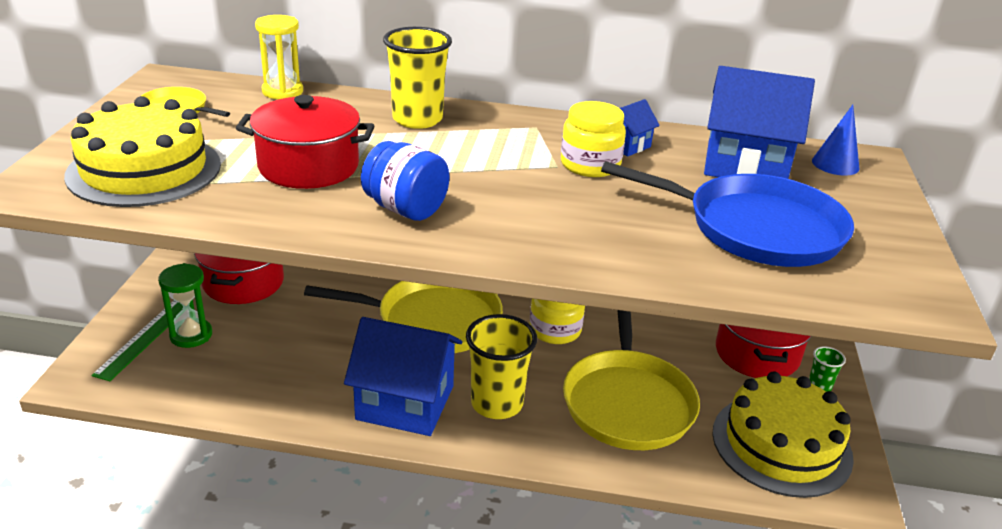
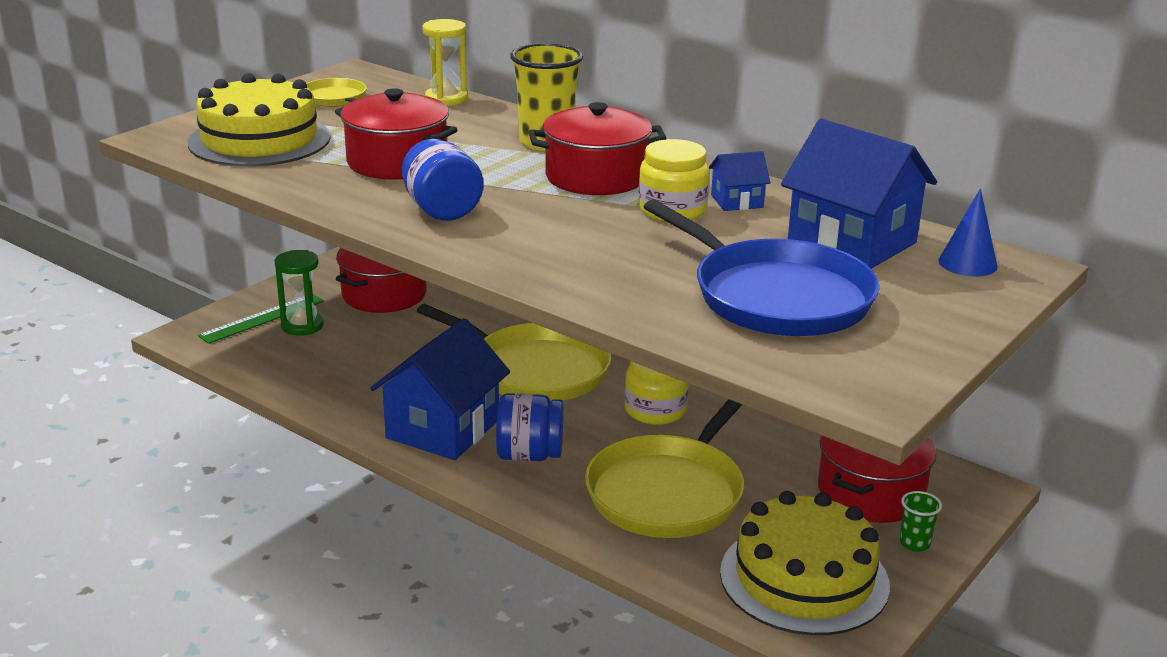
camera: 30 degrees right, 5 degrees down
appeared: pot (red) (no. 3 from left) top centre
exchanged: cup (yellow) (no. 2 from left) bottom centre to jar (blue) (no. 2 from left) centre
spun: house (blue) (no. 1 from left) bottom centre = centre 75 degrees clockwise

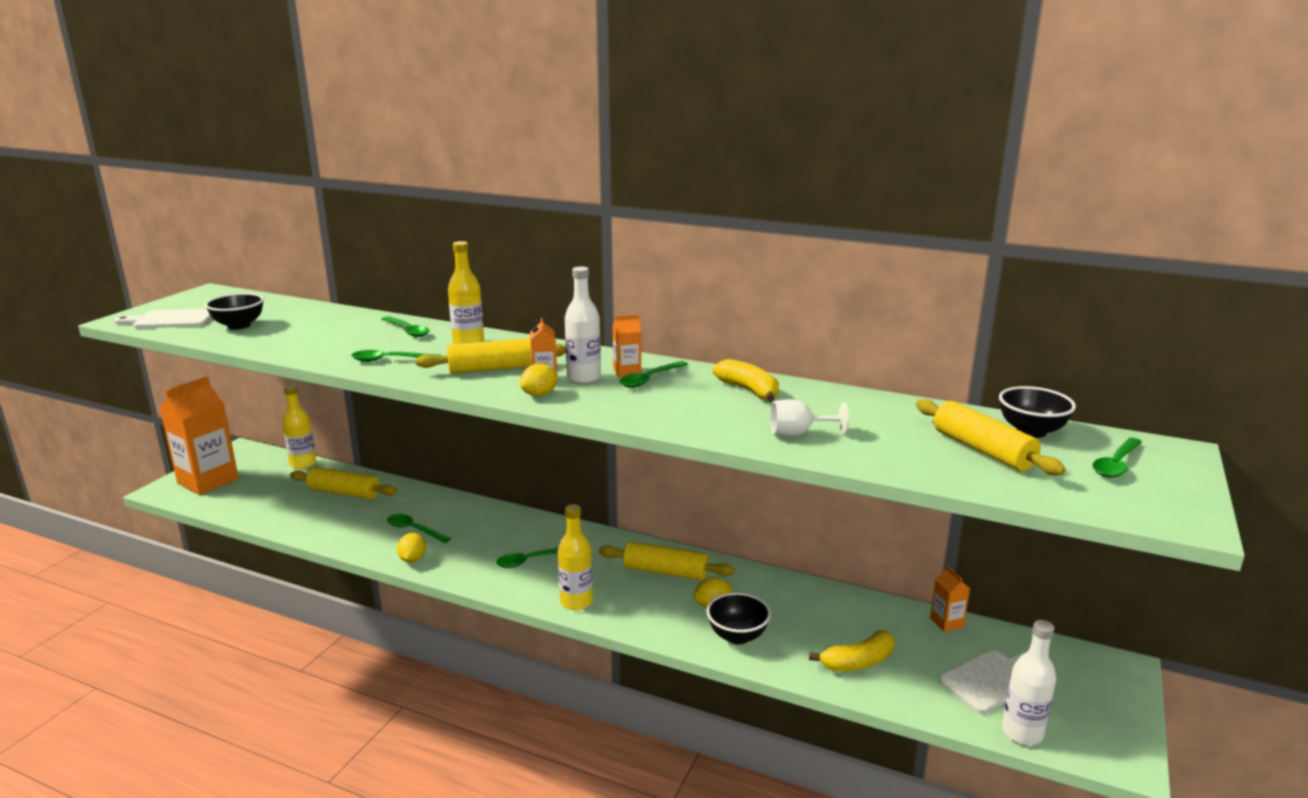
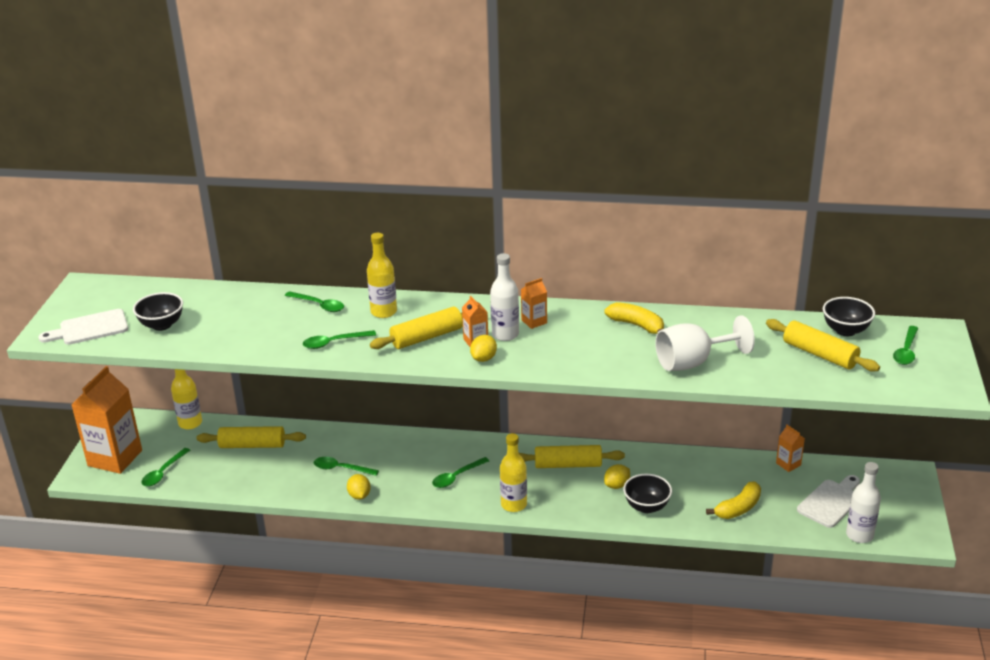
camera: 15 degrees left, 10 degrees up
relocated: spoon (green) (no. 5 from left in the first image) centre to spoon (green) (no. 1 from left) bottom left
size: goblet (white) centre = middle right x1.70

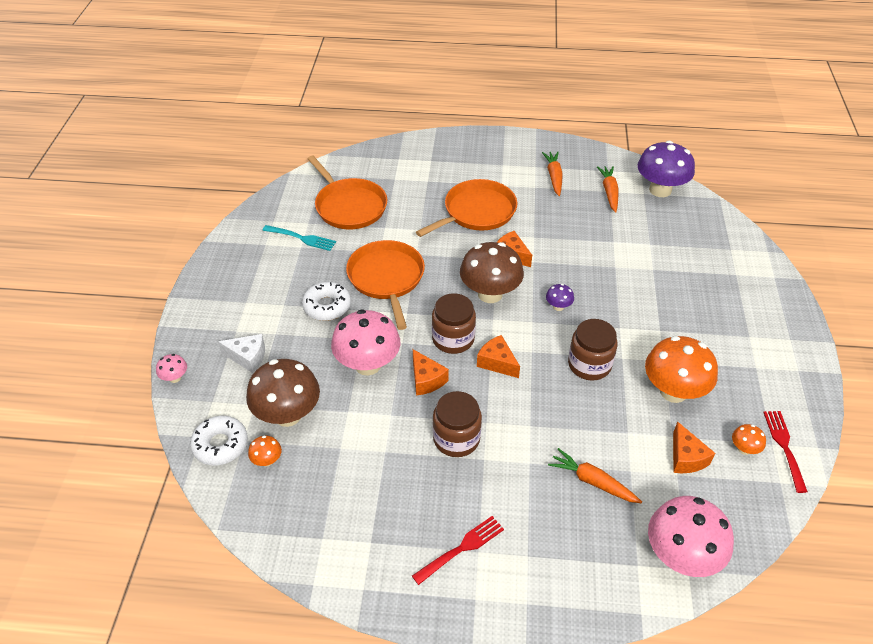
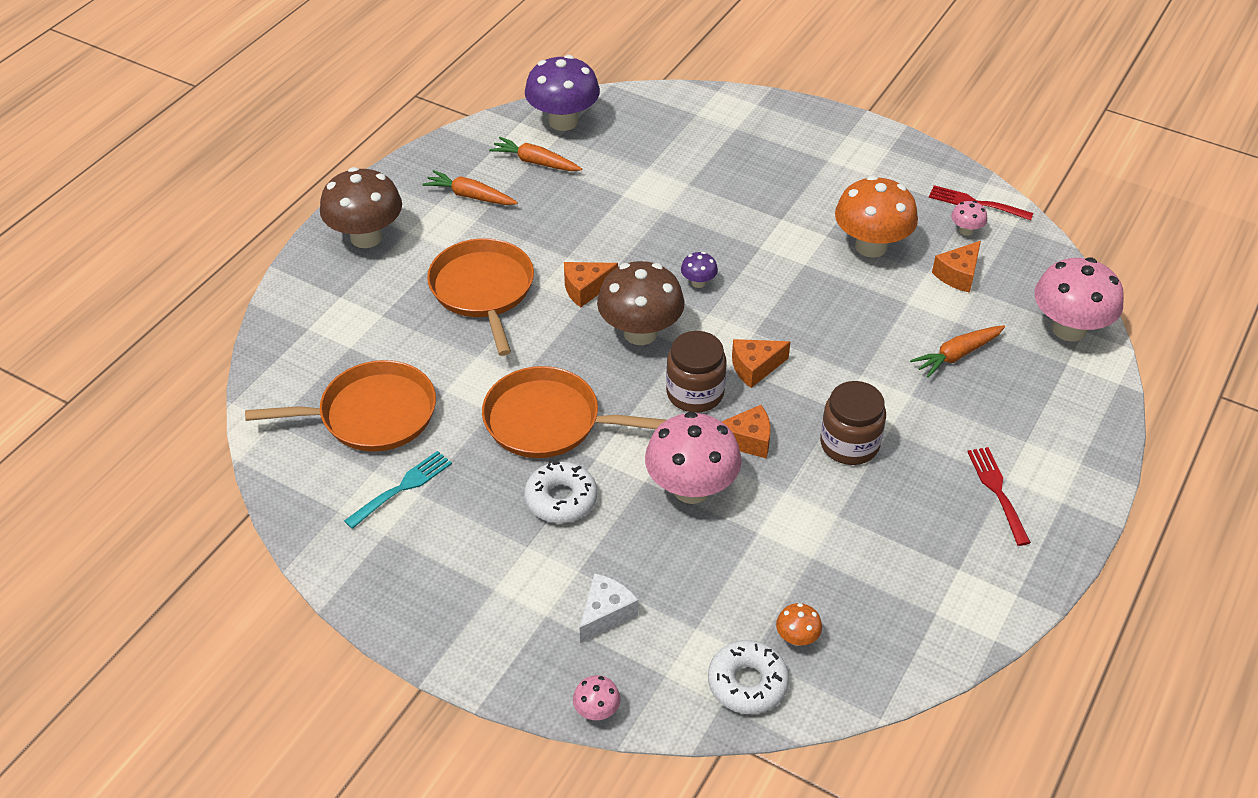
camera: 65 degrees left, 0 degrees up
missing: jar (brown) (no. 3 from left) middle right
relocated: mushroom (brown) (no. 1 from left) middle left to top left
colour: mushroom (orange) (no. 3 from left) bottom right to mushroom (pink) (no. 3 from left) top right
spun: cheese (orange) (no. 4 from left) bottom right = middle right 120 degrees clockwise

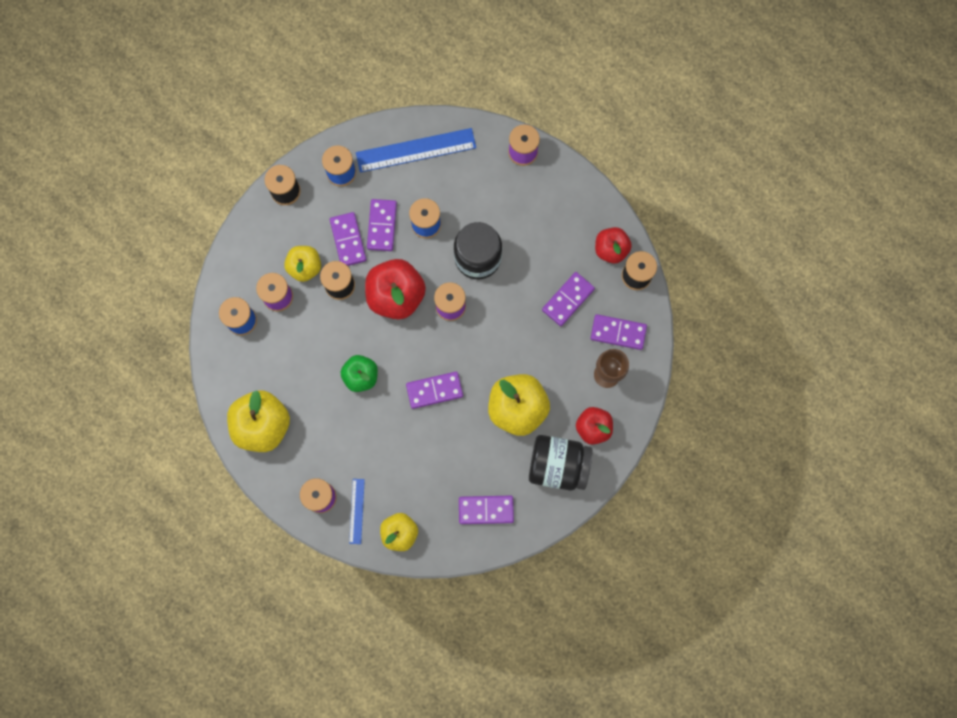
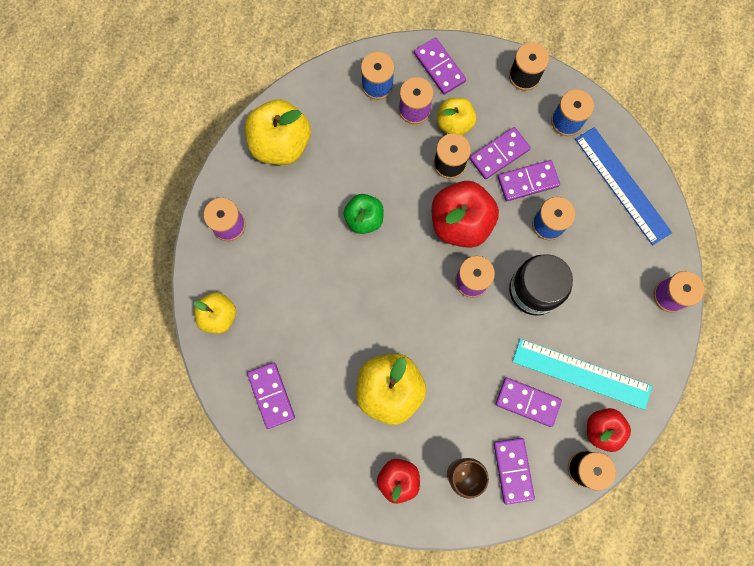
camera: 70 degrees right, 0 degrees up
missing: jar (black) (no. 2 from left) centre; ruler (blue) (no. 1 from left) bottom centre
appeared: ruler (turquoise) middle right
relocated: domino (purple) (no. 3 from left in the first image) centre to domino (purple) (no. 2 from left) top centre

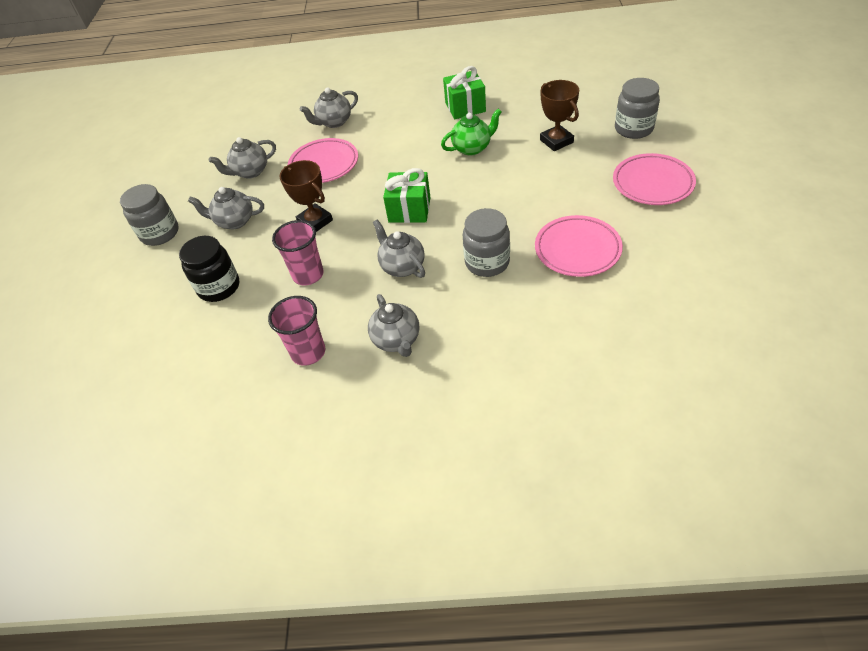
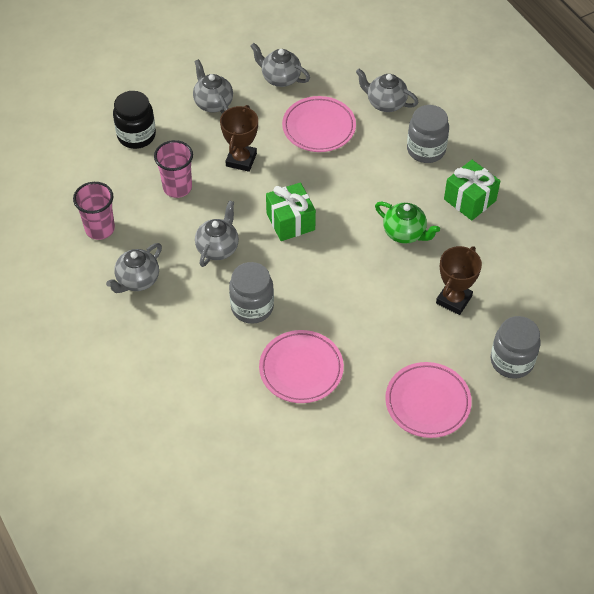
camera: 55 degrees right, 5 degrees up
relocated: jar (grey) (no. 1 from left in the first image) top left to jar (grey) (no. 2 from left) top right

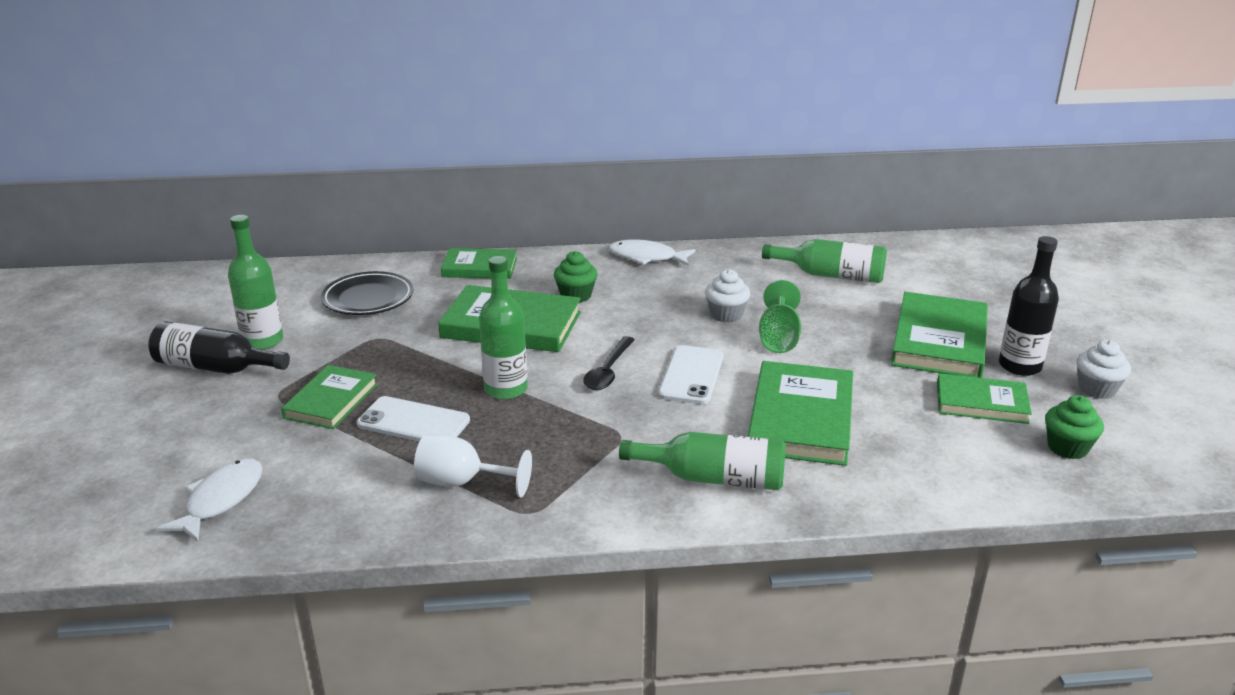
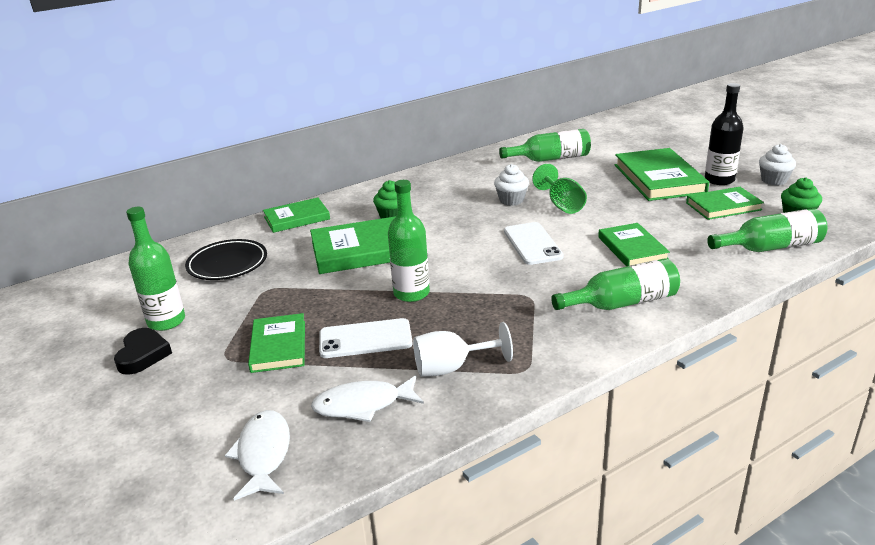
camera: 25 degrees left, 0 degrees up
missing: spoon (black) centre
appeared: bottle (green) (no. 5 from left) middle right
relocated: fish (white) (no. 2 from left) centre to bottom centre
exchanged: bottle (black) (no. 1 from left) middle left to heart (black) middle left
size: book (green) (no. 4 from left) centre = middle right x0.62

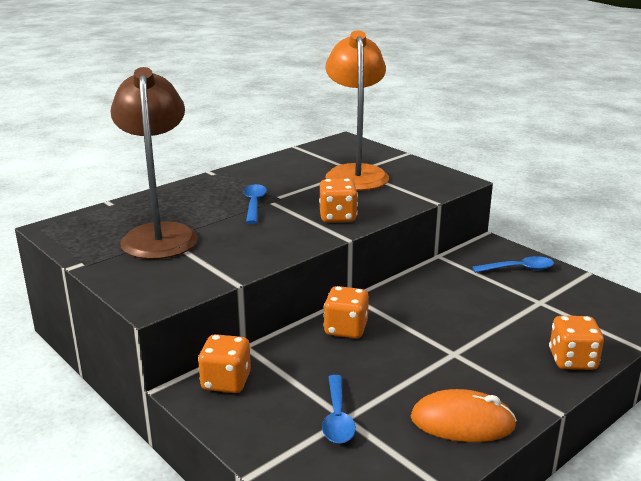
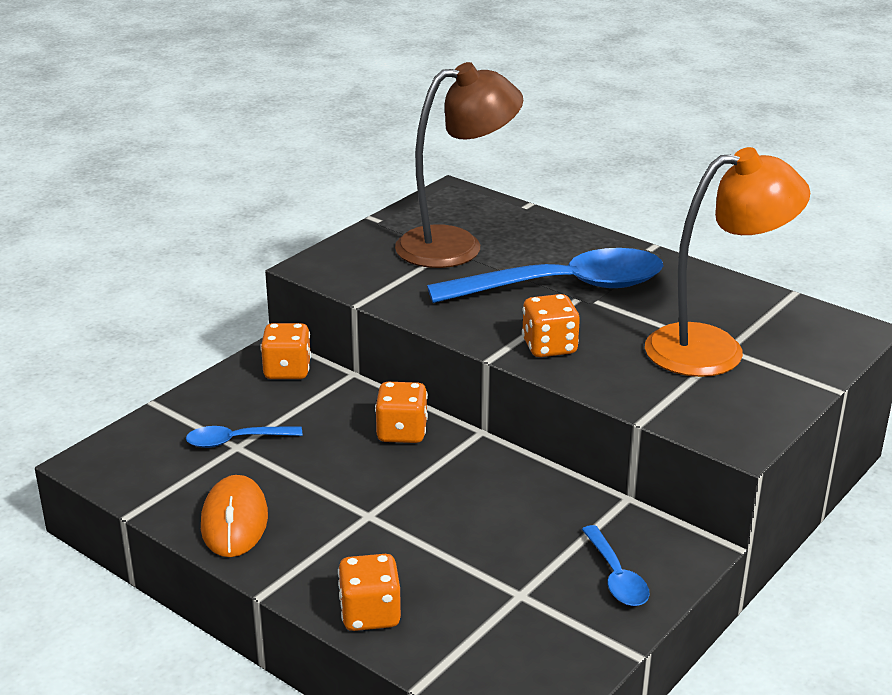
camera: 80 degrees right, 5 degrees up
size: spoon (blue) (no. 1 from left in the first image) centre = centre x2.23

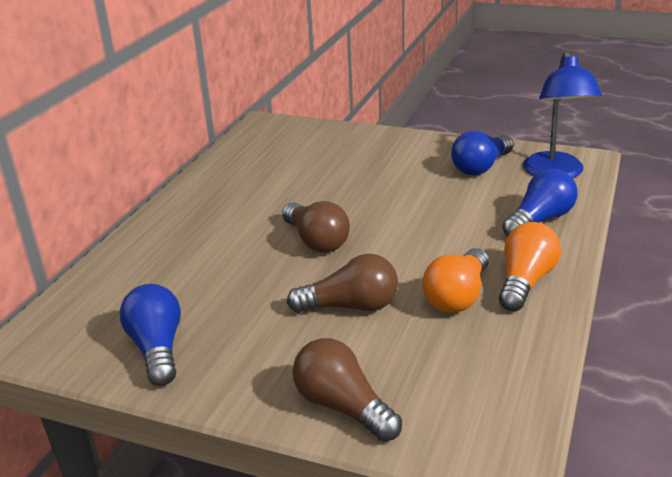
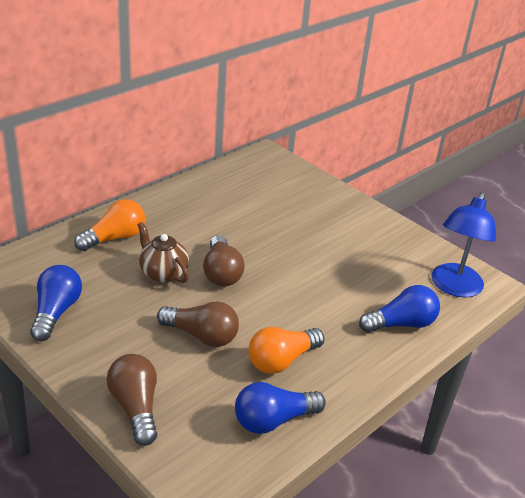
camera: 20 degrees right, 5 degrees up
appeared: teapot (brown) middle left
relocated: light bulb (blue) (no. 2 from left) top right to bottom centre; light bulb (orange) (no. 2 from left in the first image) middle right to light bulb (orange) (no. 1 from left) middle left

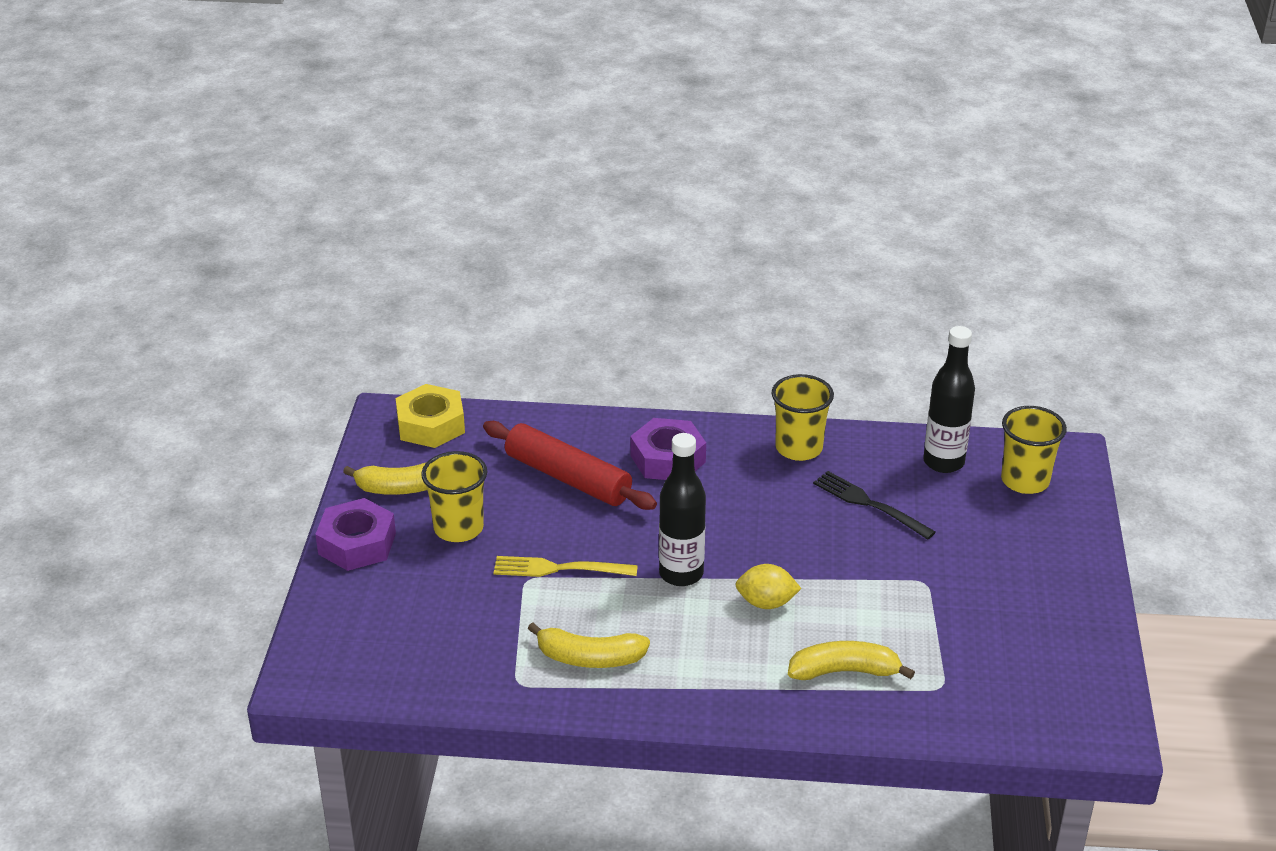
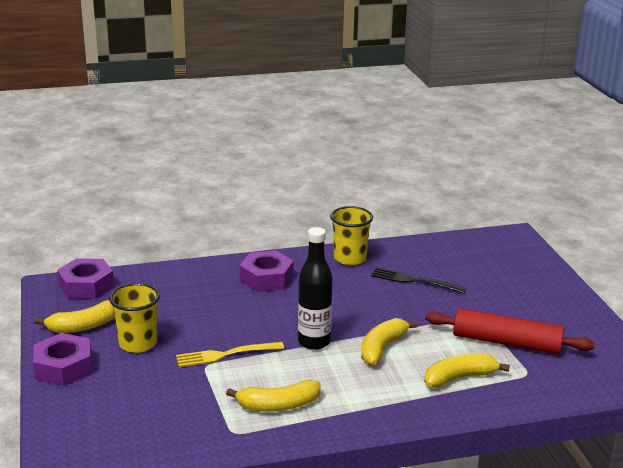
camera: 20 degrees left, 10 degrees down
missing: bottle (black) (no. 2 from left) middle right; cup (yellow) (no. 3 from left) middle right
relocated: rolling pin (red) centre to bottom right
exchanged: lemon (yellow) bottom centre to banana (yellow) (no. 3 from left) bottom centre
colour: nut (yellow) centre to nut (purple) (no. 2 from left) middle left

